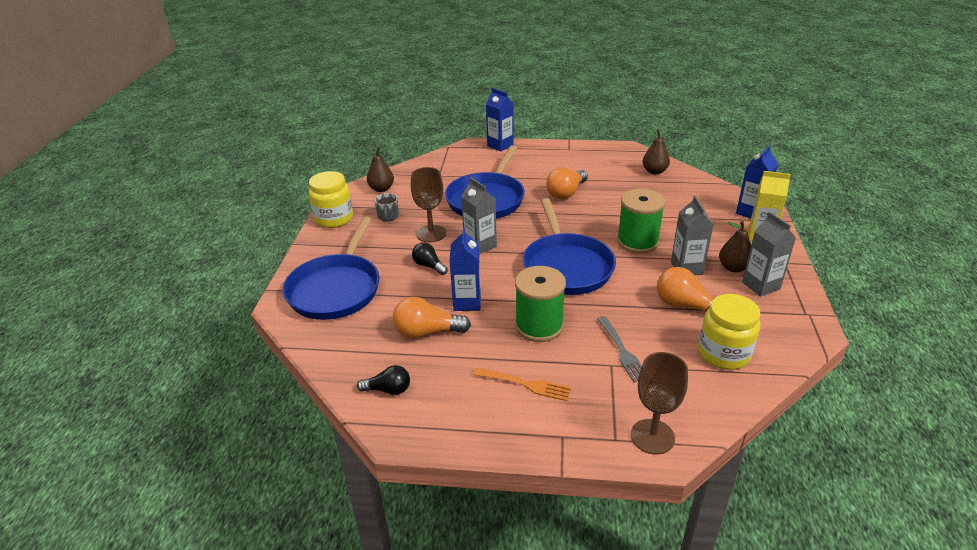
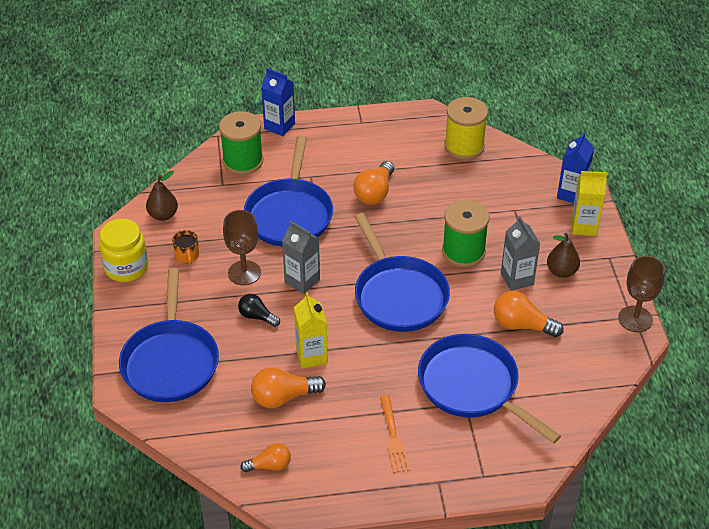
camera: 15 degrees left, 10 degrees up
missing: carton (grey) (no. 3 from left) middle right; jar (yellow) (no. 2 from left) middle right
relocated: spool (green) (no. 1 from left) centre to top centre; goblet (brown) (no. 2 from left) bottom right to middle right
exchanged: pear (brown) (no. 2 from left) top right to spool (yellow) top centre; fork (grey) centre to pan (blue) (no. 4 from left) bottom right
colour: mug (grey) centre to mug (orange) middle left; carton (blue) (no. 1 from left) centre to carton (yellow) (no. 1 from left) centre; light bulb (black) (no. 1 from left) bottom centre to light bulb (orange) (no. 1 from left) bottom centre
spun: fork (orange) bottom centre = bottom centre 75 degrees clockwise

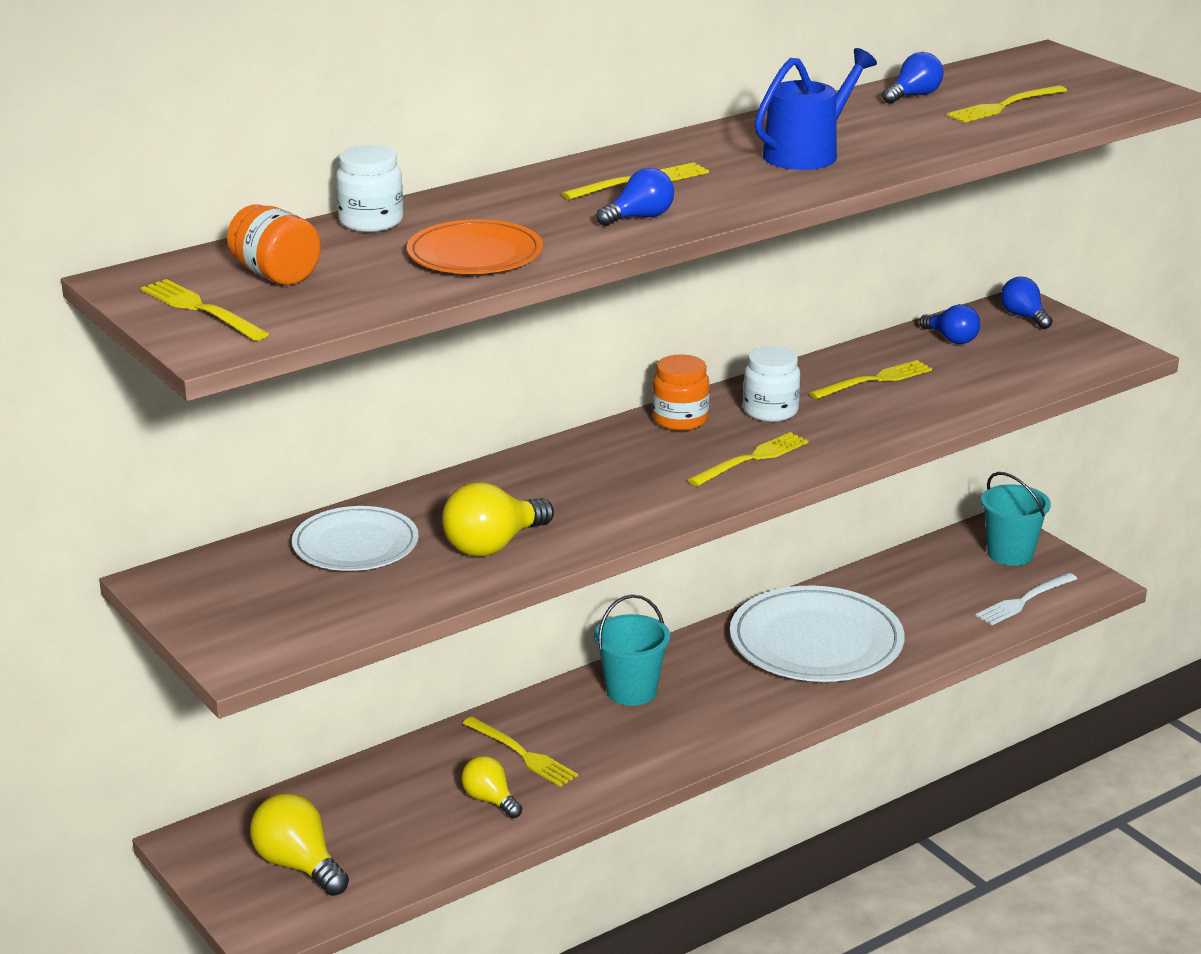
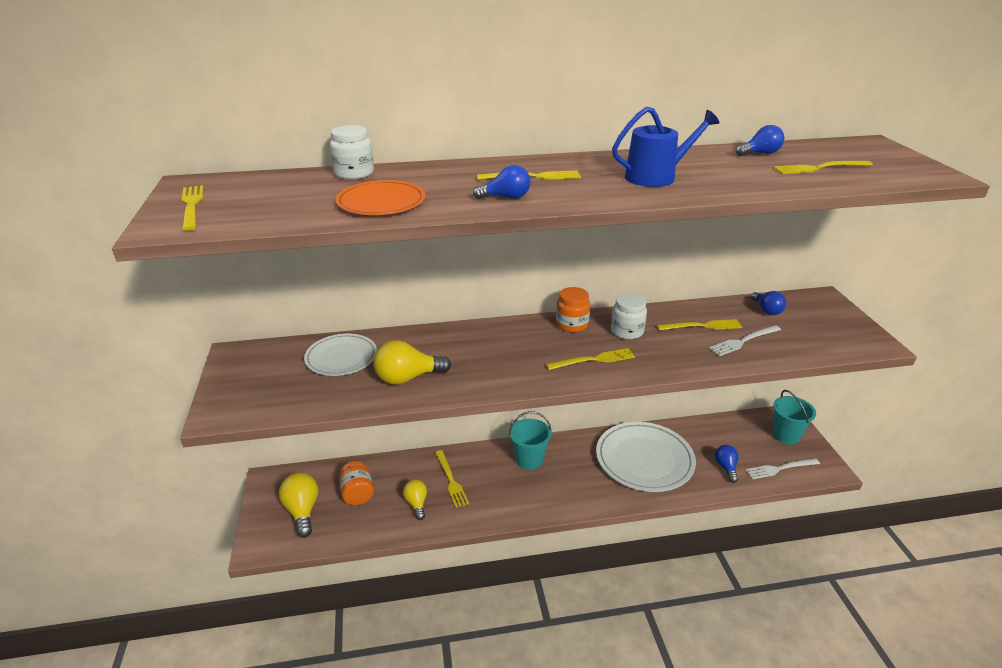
camera: 25 degrees right, 5 degrees up
appeared: fork (white) (no. 1 from left) middle right
relocated: jar (orange) (no. 1 from left) top left to bottom centre; light bulb (blue) (no. 4 from left in the first image) top right to light bulb (blue) (no. 2 from left) bottom right

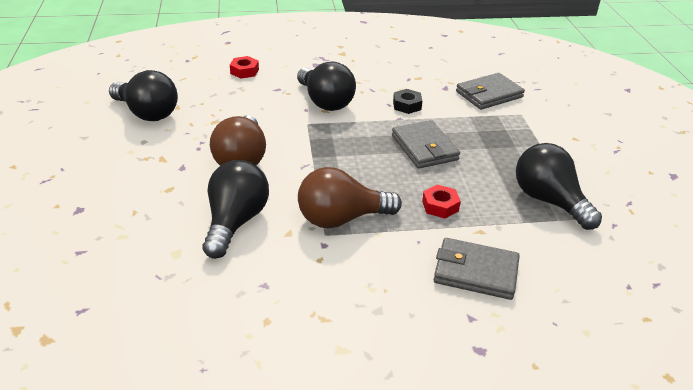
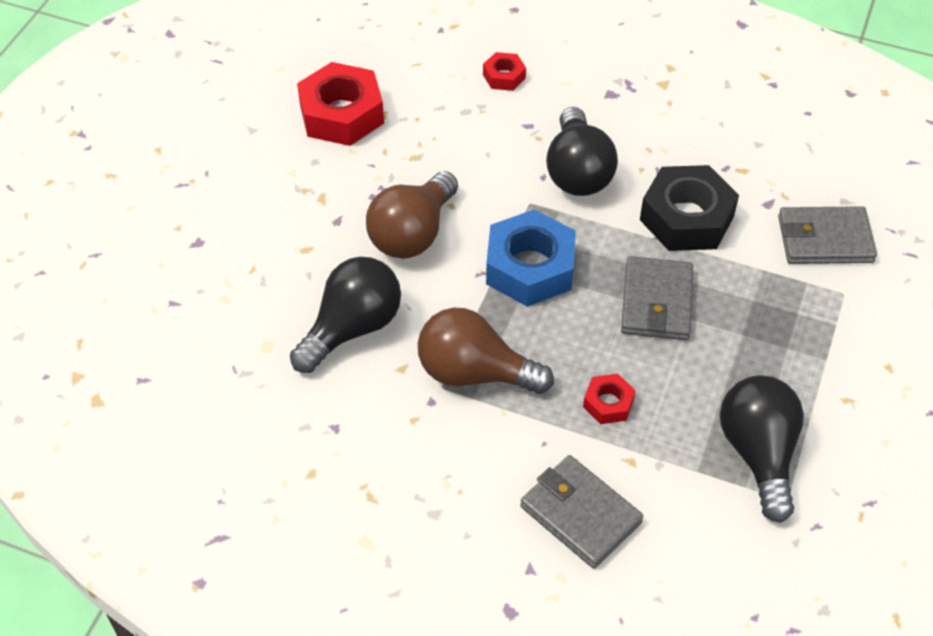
camera: 30 degrees right, 15 degrees up
appeared: nut (blue) centre
exchanged: light bulb (black) (no. 1 from left) top left to nut (red) (no. 1 from left) top centre
size: nut (black) top centre = top right x2.02

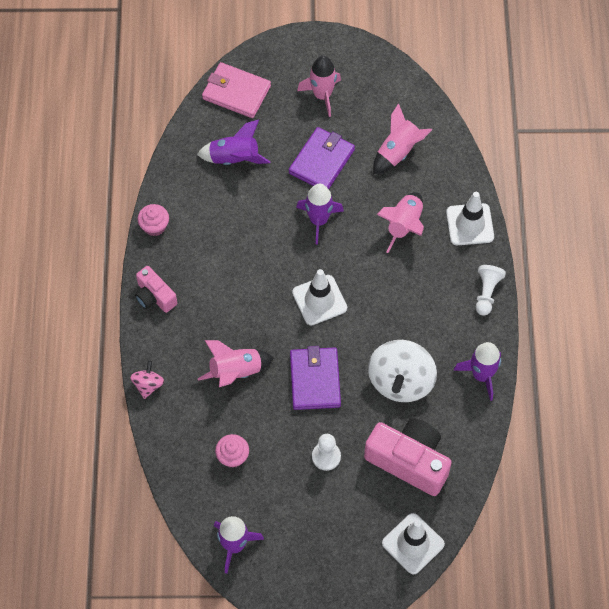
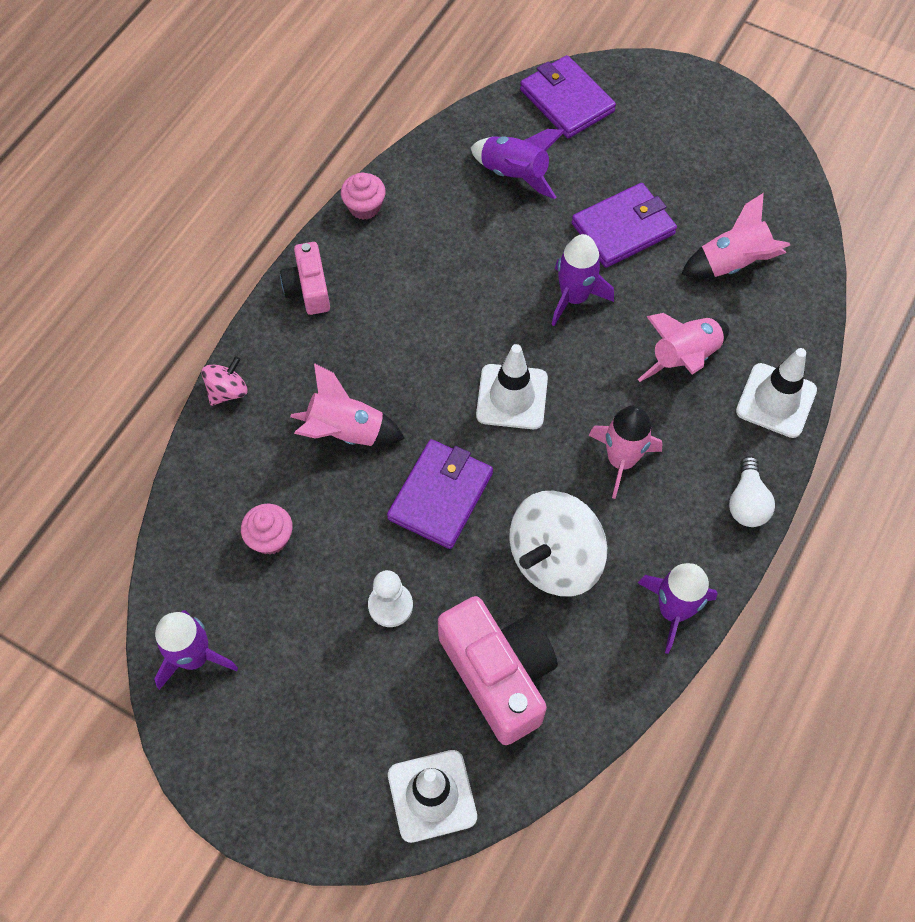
camera: 30 degrees right, 0 degrees up
relocated: rocket (pink) (no. 2 from left) top centre to middle right
exchanged: pawn (white) (no. 2 from left) middle right to light bulb (white) middle right
colour: wallet (pink) top centre to wallet (purple) (no. 2 from left) top centre

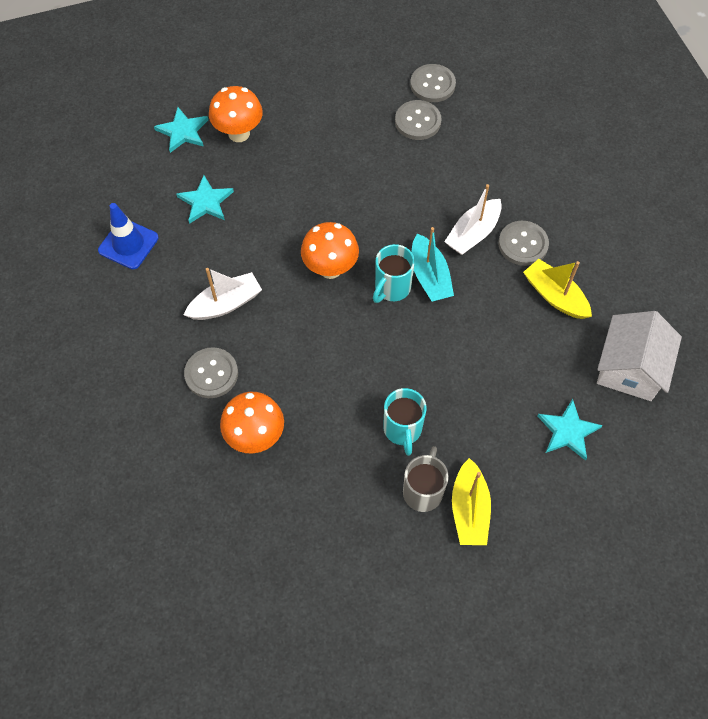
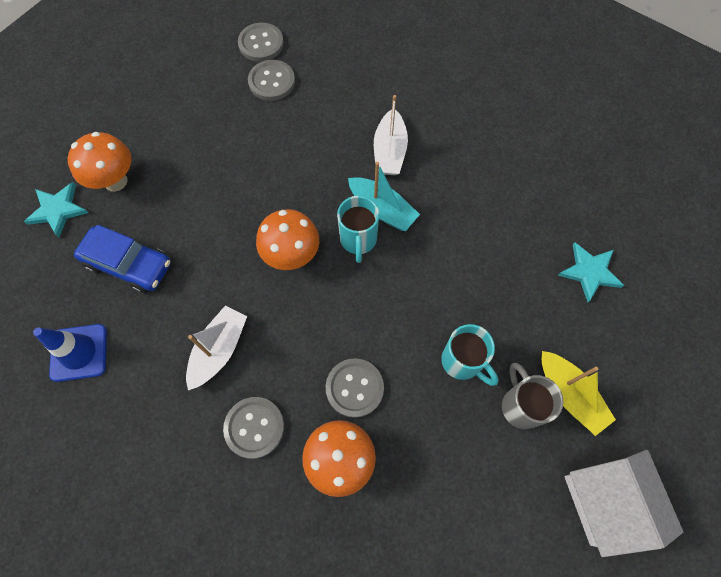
camera: 35 degrees left, 5 degrees up
missing: boat (yellow) (no. 2 from left) middle right
relocated: button (grey) (no. 4 from left) middle right to bottom centre; house (white) middle right to bottom right
exchanged: star (turquoise) (no. 2 from left) top left to car (blue) middle left

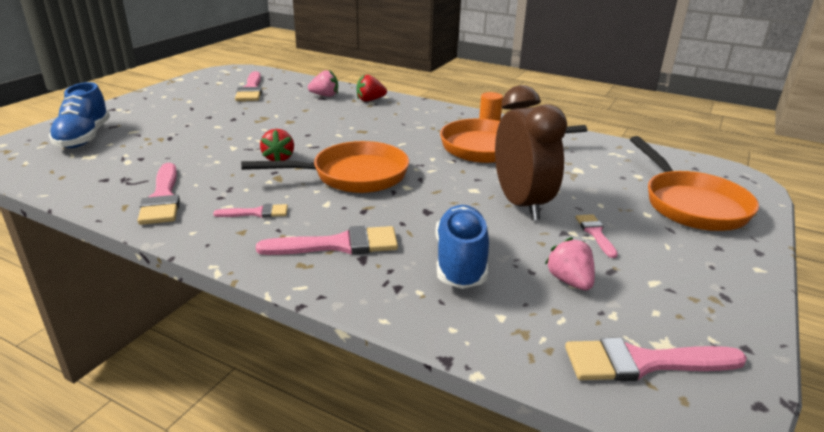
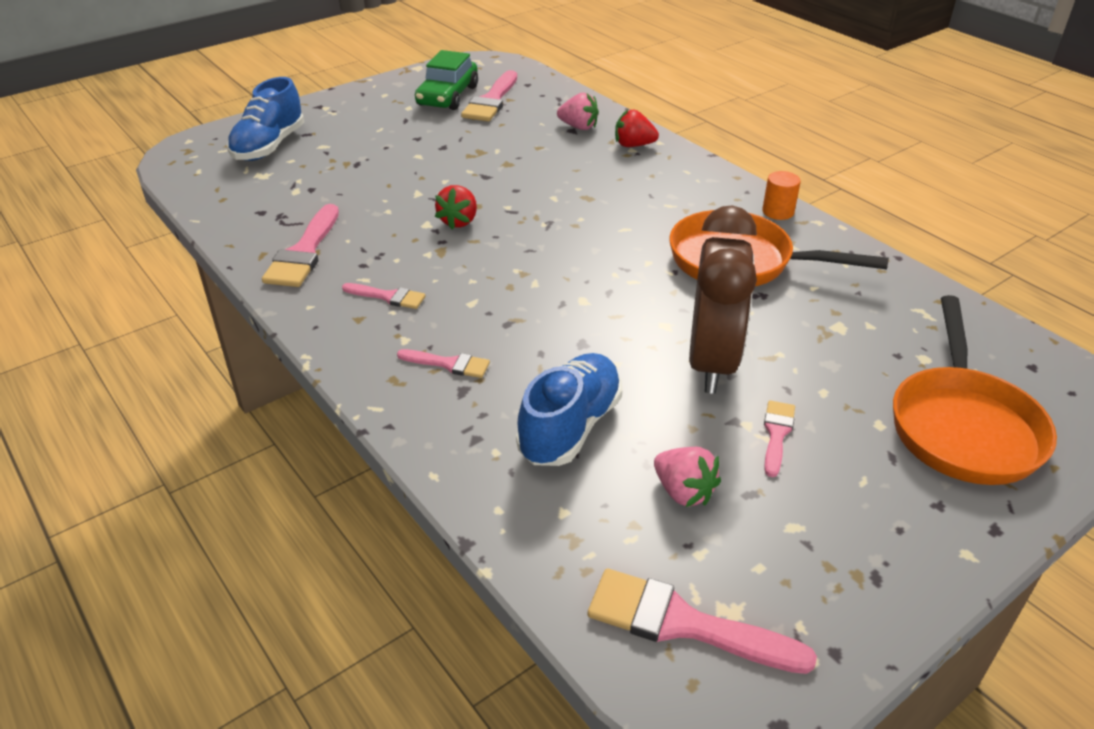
camera: 25 degrees right, 10 degrees up
missing: pan (orange) (no. 1 from left) centre
appeared: car (green) top centre
spun: strawberry (pink) (no. 2 from left) middle right = centre 135 degrees clockwise
size: brush (pink) (no. 4 from left in the first image) centre = centre x0.56

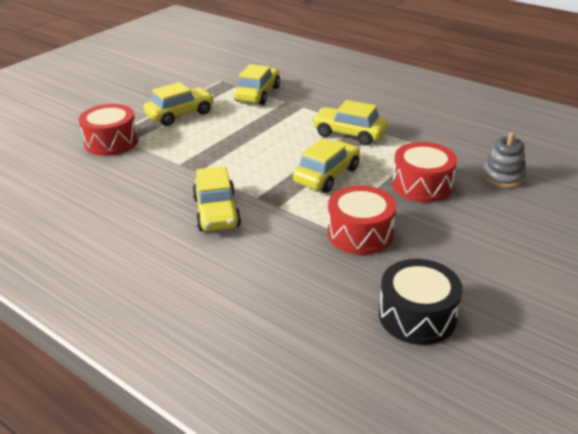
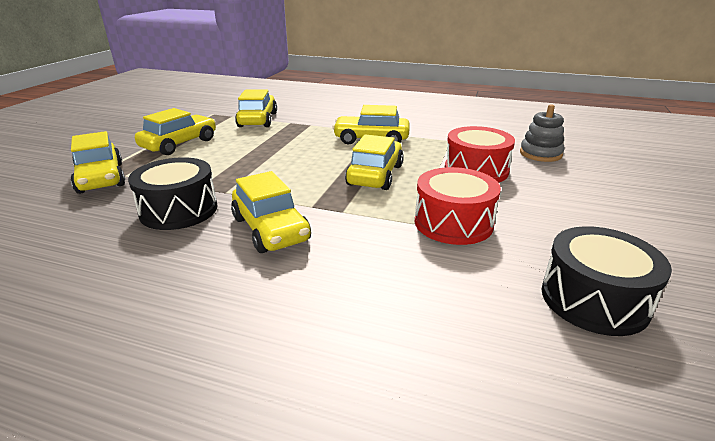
camera: 20 degrees left, 5 degrees down
appeared: drum (black) (no. 1 from left) middle left
exchanged: drum (red) (no. 1 from left) top left to car (yellow) (no. 1 from left) middle left

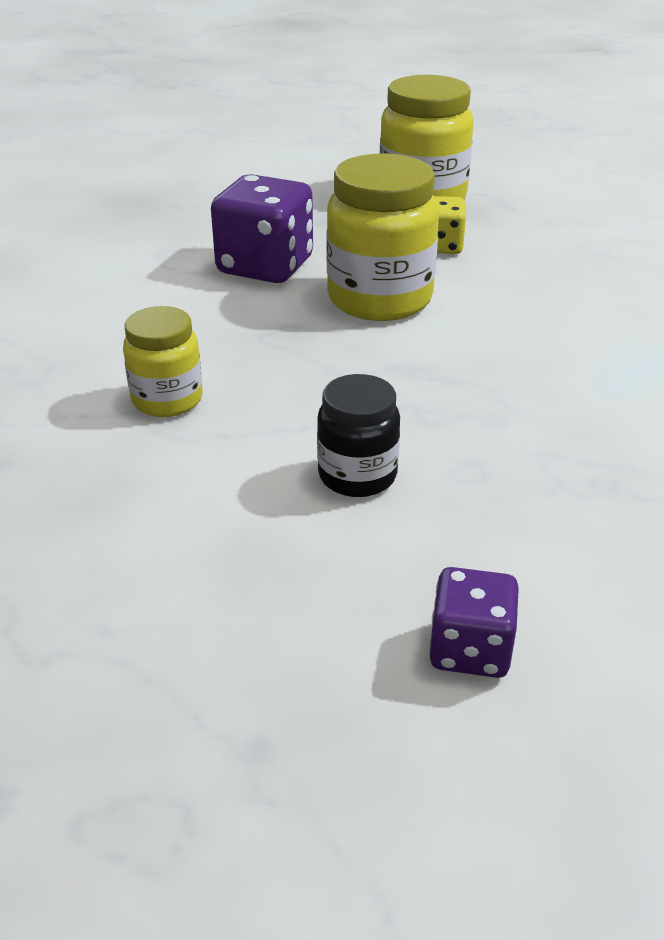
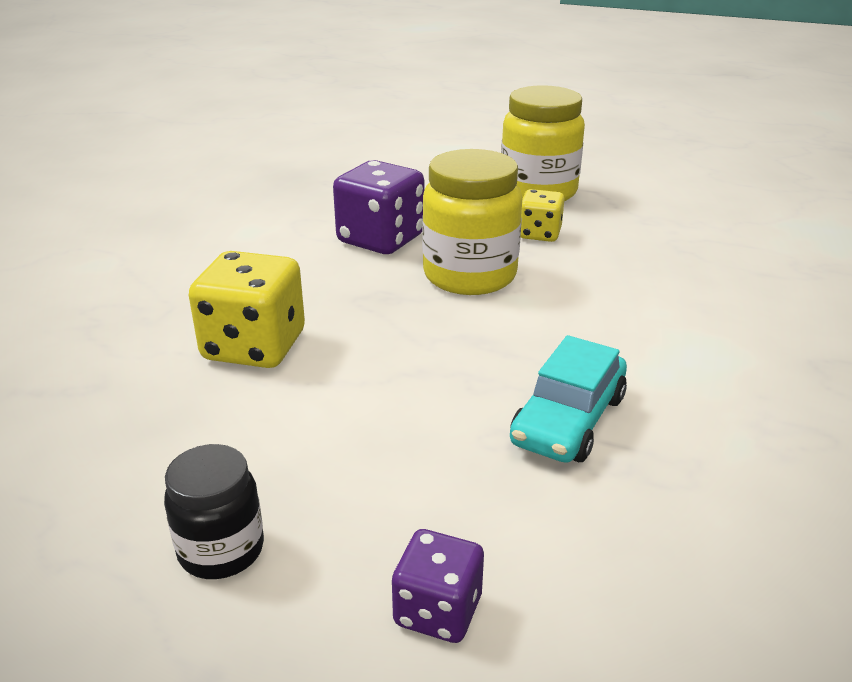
camera: 10 degrees right, 5 degrees down
appeared: car (turquoise) middle right
relocated: jar (black) centre to bottom left
exchanged: jar (yellow) (no. 1 from left) middle left to dice (yellow) (no. 1 from left) middle left

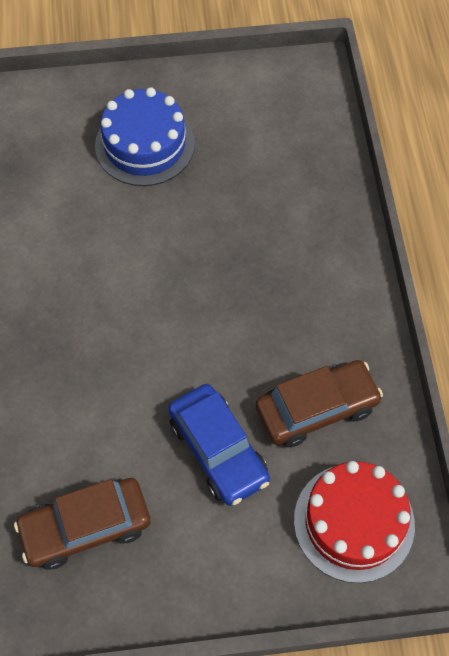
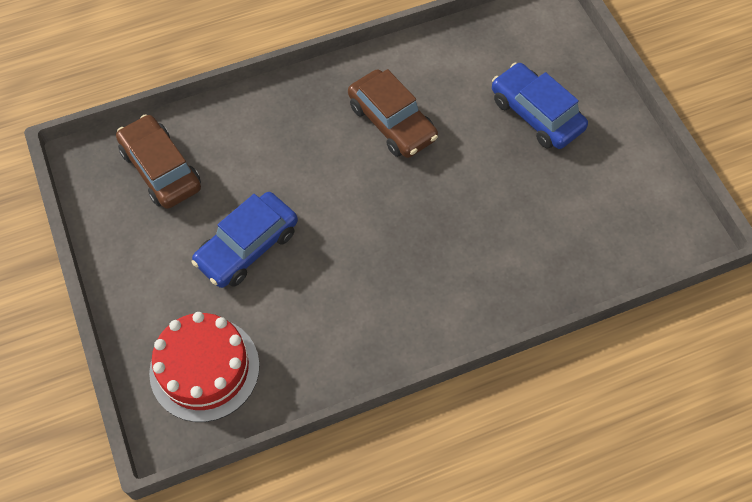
camera: 75 degrees right, 0 degrees up
relocated: car (brown) (no. 2 from left) middle right to top centre
exchanged: cake (blue) top left to car (blue) (no. 2 from left) top right

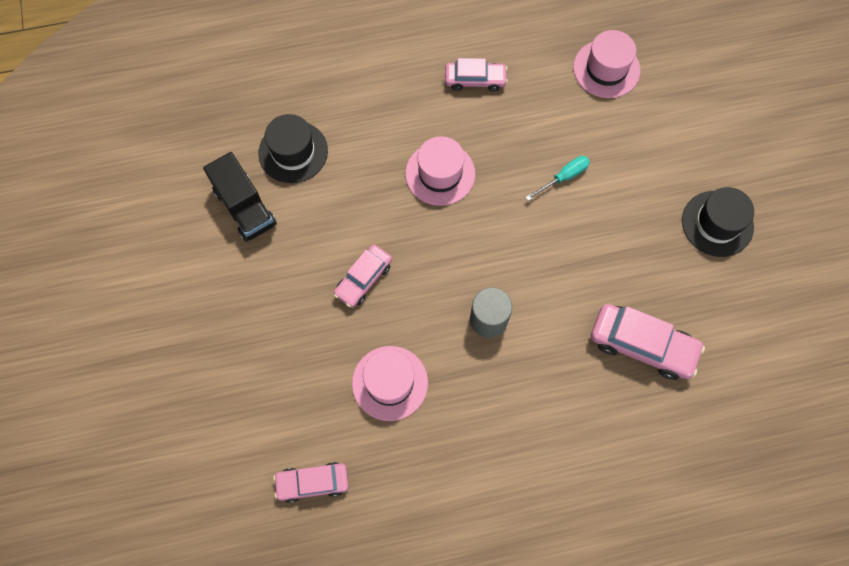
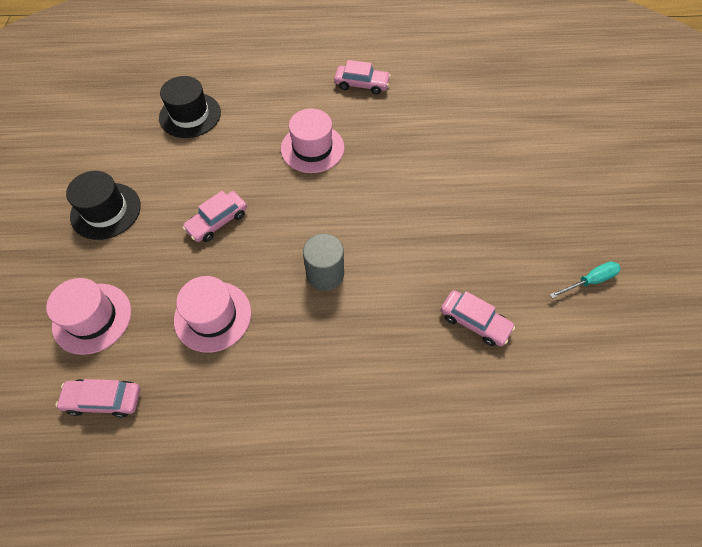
camera: 10 degrees right, 10 degrees down
missing: truck (black) middle left
relocated: hat (pink) (no. 3 from left in the first image) top right to hat (pink) (no. 1 from left) middle left; screwdriver (turquoise) top centre to middle right; hat (black) (no. 2 from left in the first image) middle right to hat (black) (no. 1 from left) middle left
size: car (pink) (no. 4 from left) middle right = middle right x0.64

